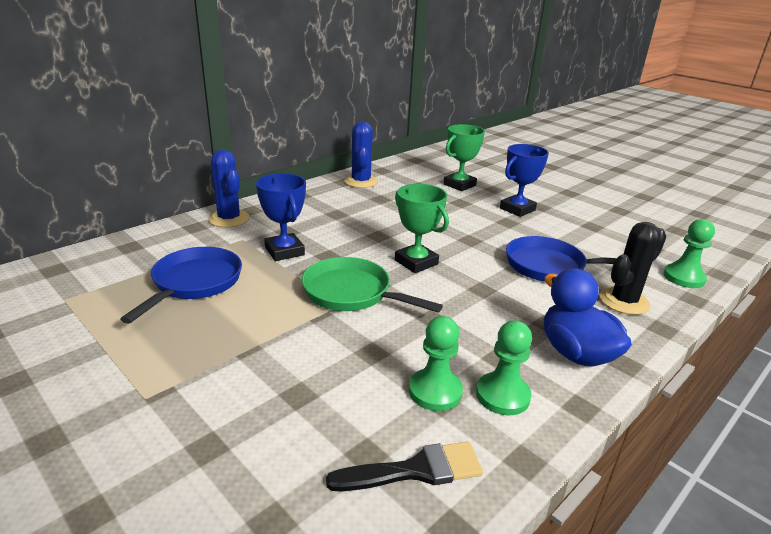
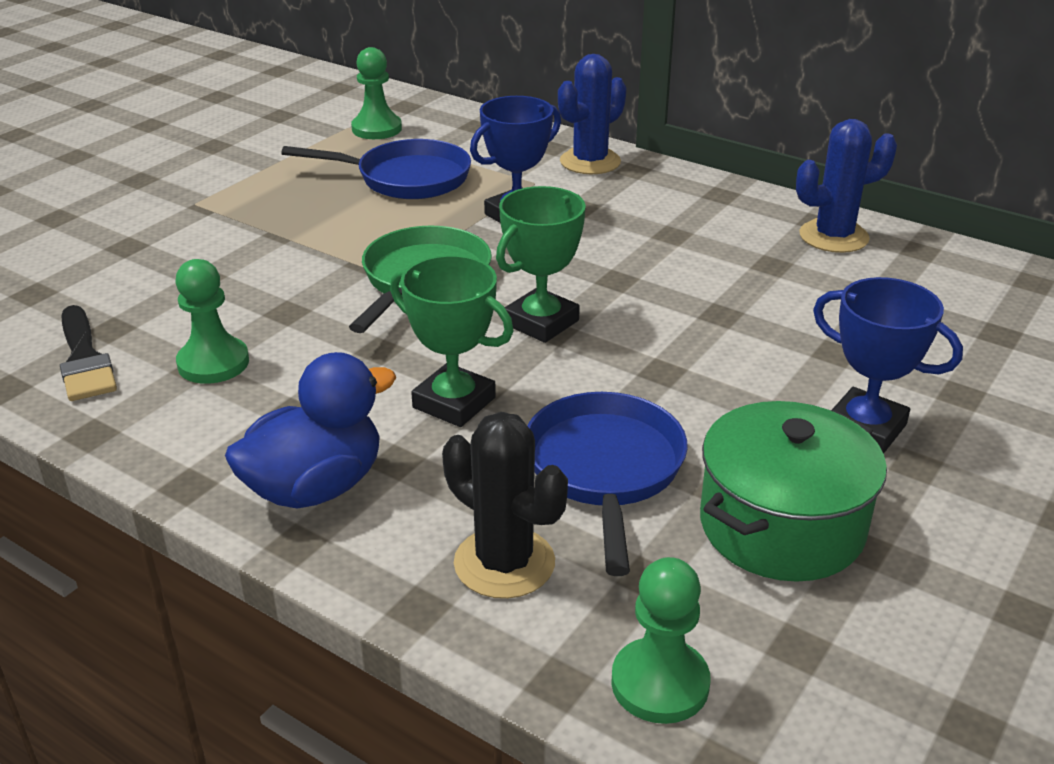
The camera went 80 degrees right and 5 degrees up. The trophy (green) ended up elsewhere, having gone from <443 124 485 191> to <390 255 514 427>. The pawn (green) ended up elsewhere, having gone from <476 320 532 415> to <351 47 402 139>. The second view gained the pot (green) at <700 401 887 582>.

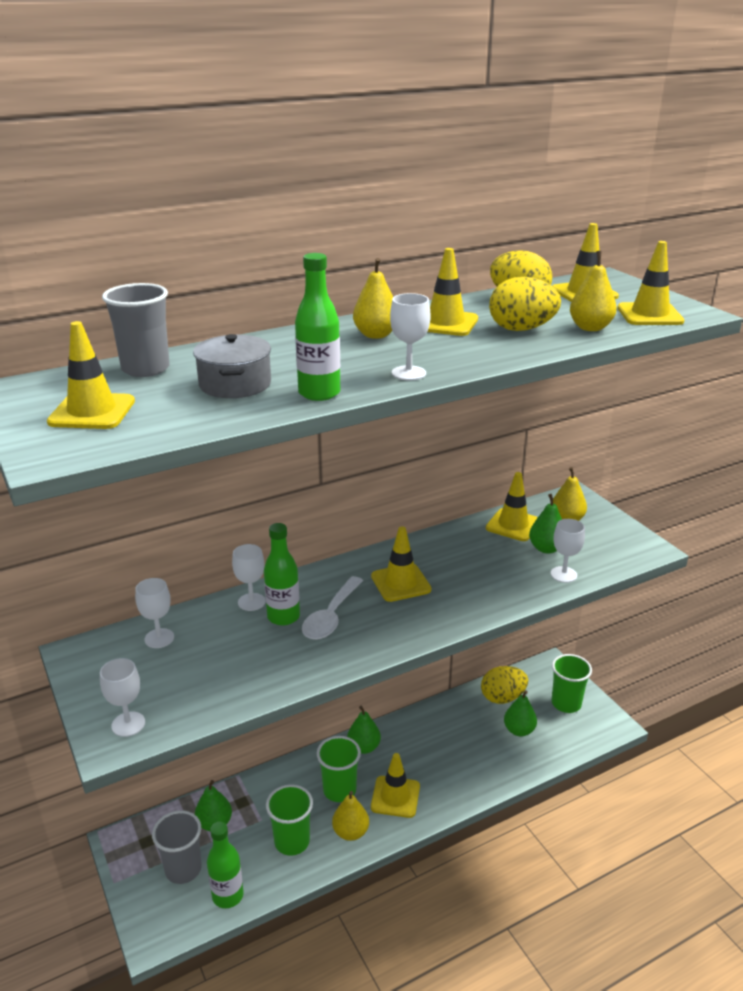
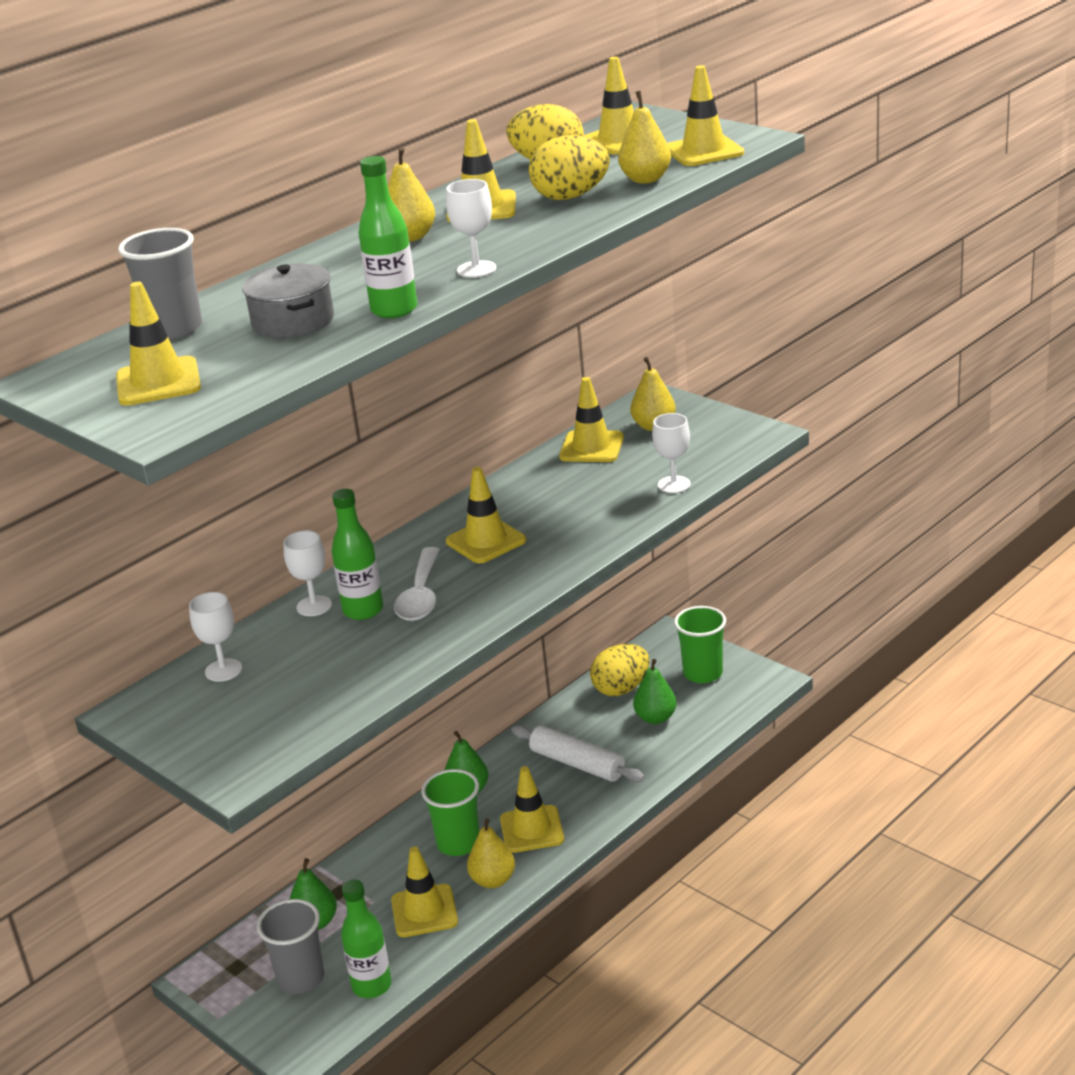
The camera went 15 degrees left and 0 degrees up. The second view lost the goblet (white) at <100 658 145 737>. Where the cup (green) stood at <266 784 313 856>, the traffic cone (yellow) came to stand at <391 846 458 937>. The second view lost the pear (green) at <529 494 562 554>. The second view gained the rolling pin (white) at <511 725 645 782>.

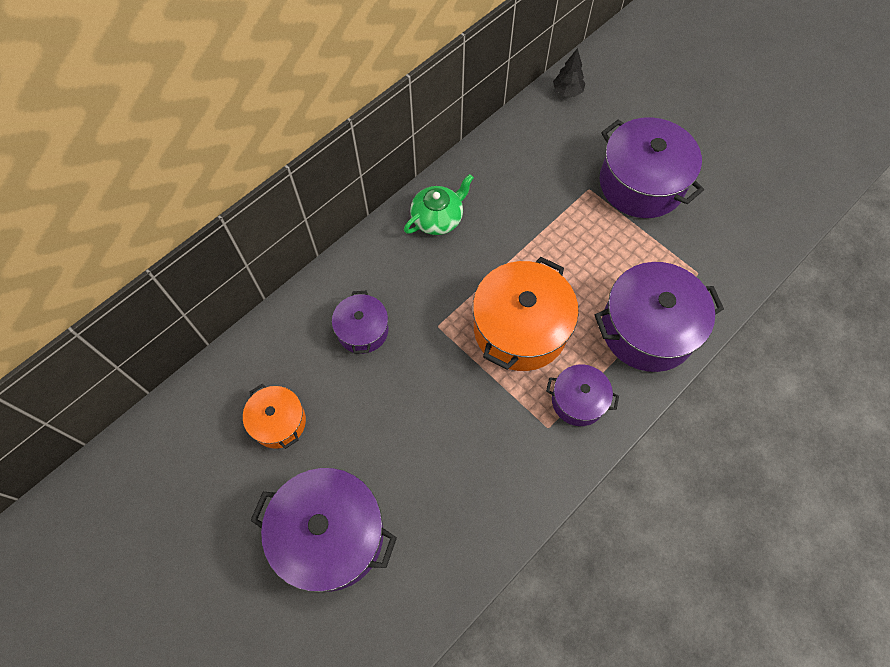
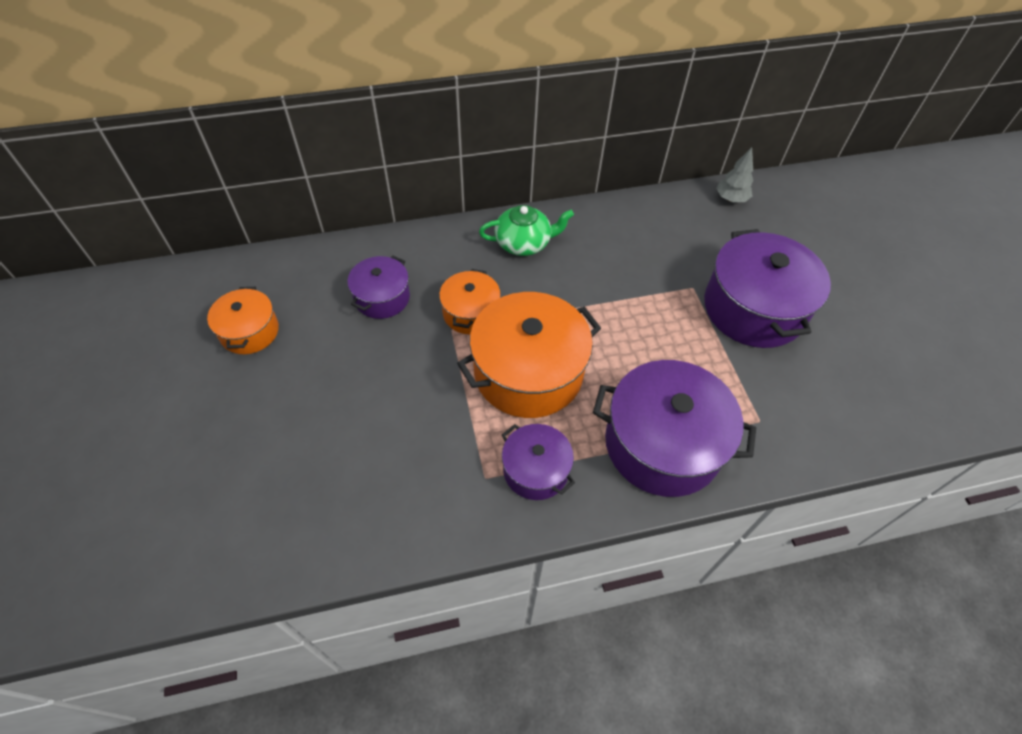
The camera went 30 degrees right and 10 degrees down. The second view lost the pot (purple) at <250 468 397 592>. What was the tree (black) at <553 48 585 97> turned into the tree (grey) at <716 147 753 202>. The second view gained the pot (orange) at <439 269 501 335>.

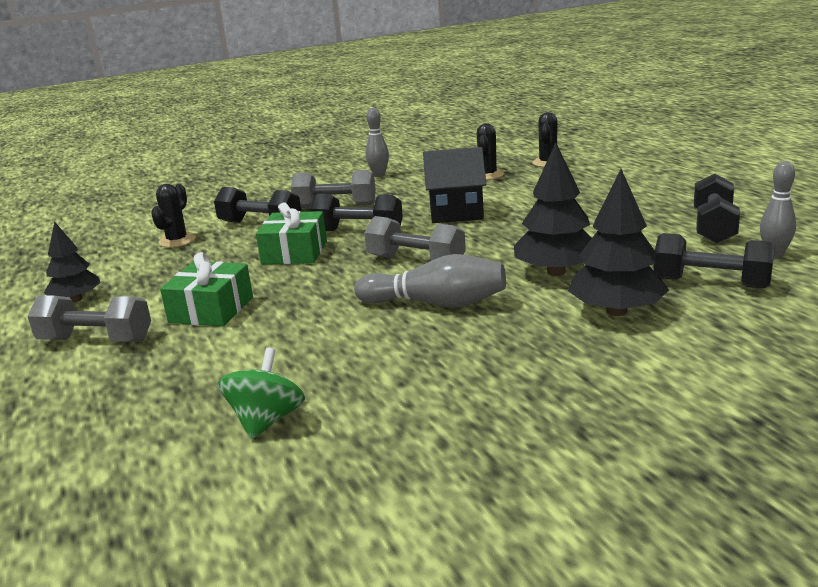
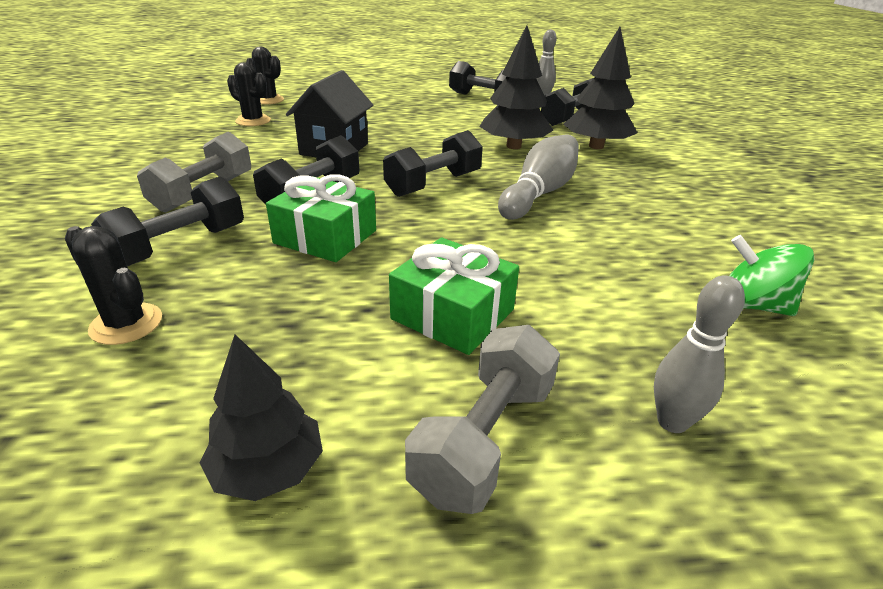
The camera went 75 degrees left and 10 degrees up. What was the dumbbell (grey) at <364 216 466 261> turned into the dumbbell (black) at <383 130 483 197>. The bowling pin (grey) ended up elsewhere, having gone from <366 108 389 177> to <654 275 745 433>.

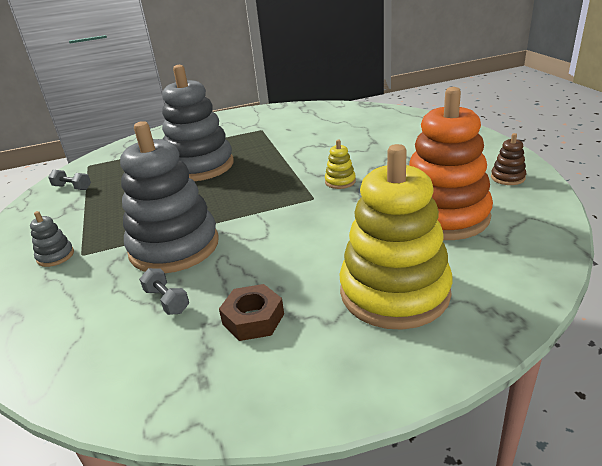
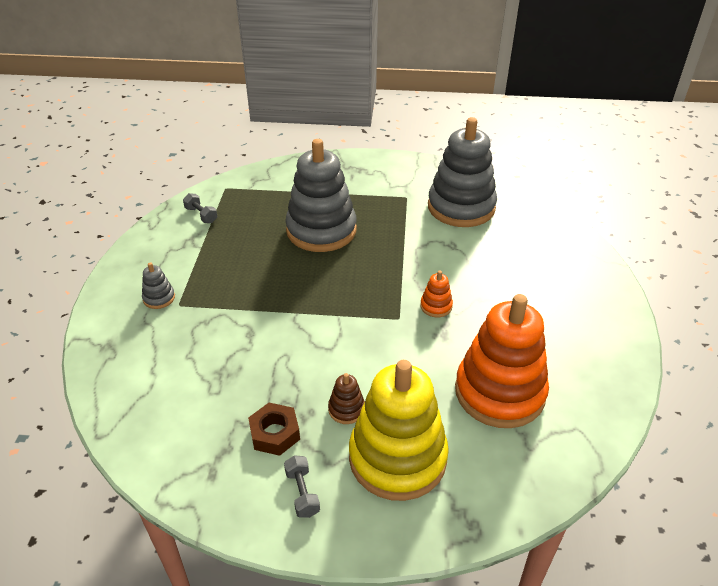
The camera went 20 degrees right and 10 degrees up. The stacking toy (grey) ended up elsewhere, having gone from <120 121 219 273> to <428 117 497 227>. The dumbbell (grey) ended up elsewhere, having gone from <139 268 189 315> to <284 455 320 518>. What was the stacking toy (yellow) at <325 140 356 189> turned into the stacking toy (orange) at <420 271 453 317>. The stacking toy (brown) ended up elsewhere, having gone from <491 133 526 185> to <328 373 365 424>.

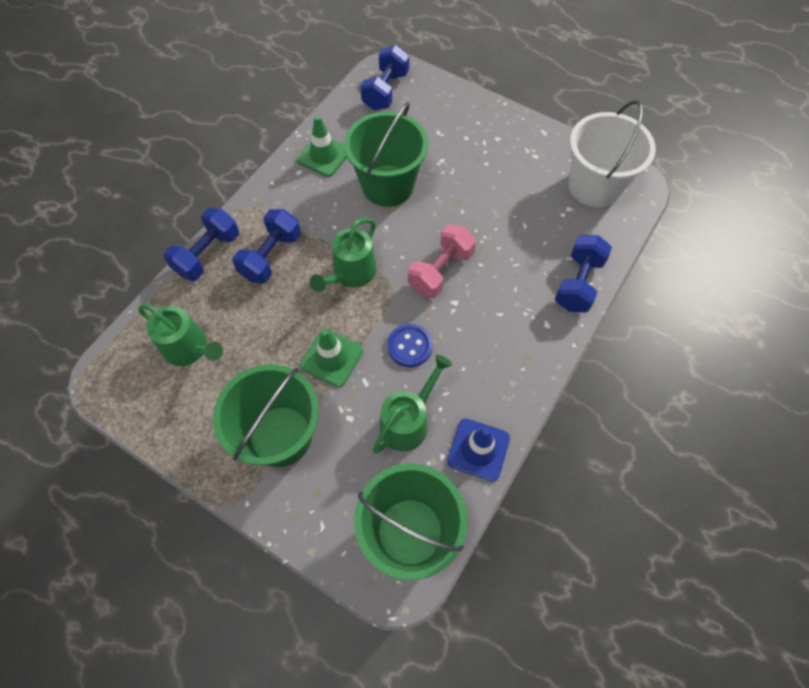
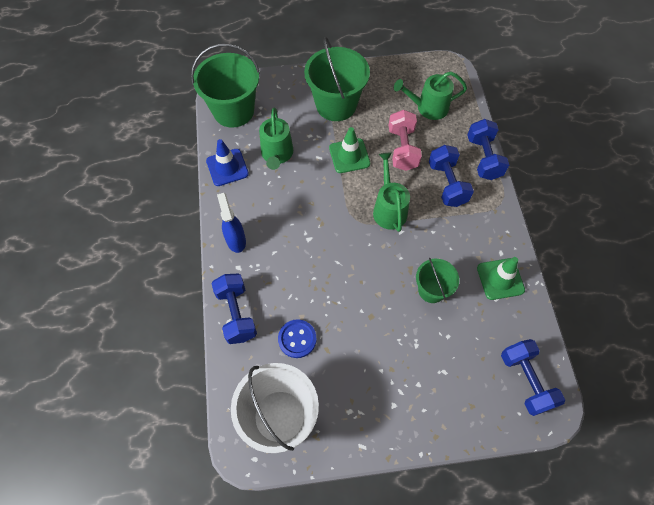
The camera went 140 degrees right and 0 degrees up. The size of the bucket (green) at <344 102 429 207> changed by a factor of 0.57. The button (blue) ended up elsewhere, having gone from <387 324 433 367> to <278 319 317 358>. The dumbbell (pink) ended up elsewhere, having gone from <408 224 476 298> to <389 110 422 171>. The second view gained the spray bottle (blue) at <217 193 246 253>.

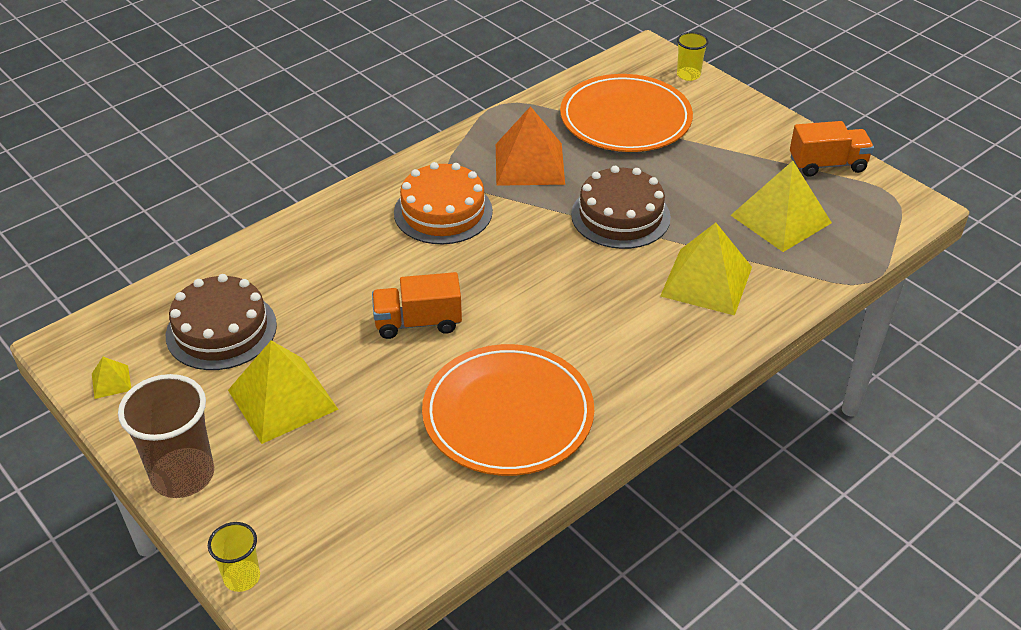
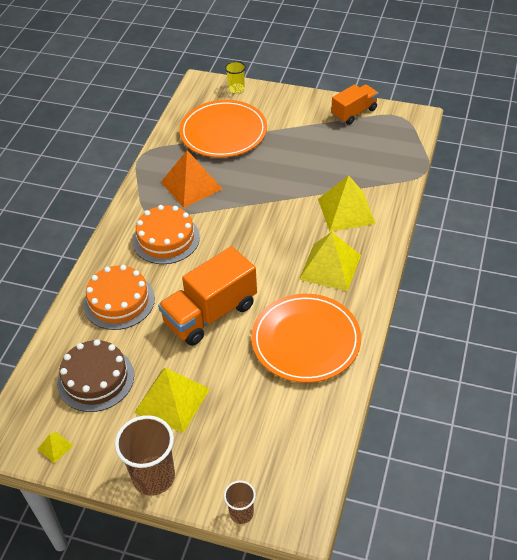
The camera went 30 degrees left and 5 degrees up. What was the cup (yellow) at <208 522 260 592> turned into the cup (brown) at <224 481 256 524>. The size of the truck (orange) at <372 272 462 339> changed by a factor of 1.63. The second view lost the cake (brown) at <571 166 671 249>. The pyramid (yellow) ended up elsewhere, having gone from <731 161 832 252> to <299 232 361 291>. The second view gained the cake (orange) at <83 265 155 330>.

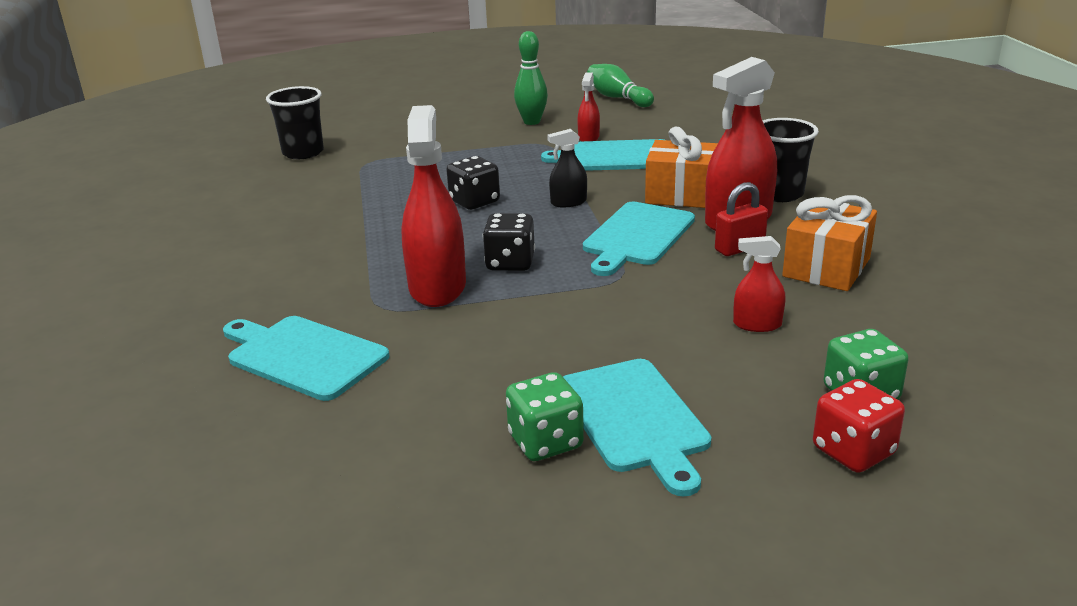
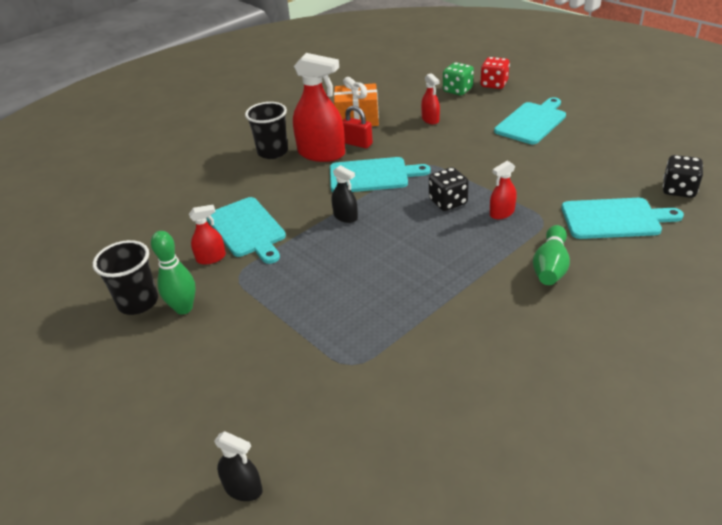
The camera went 120 degrees left and 10 degrees up. The cutting board (turquoise) at <223 316 390 401> ended up facing another way, 90 degrees counterclockwise from before. The cup (black) ended up elsewhere, having gone from <266 86 324 159> to <93 240 158 315>. The size of the spray bottle (red) at <402 105 466 307> changed by a factor of 0.49. The dice (black) ended up elsewhere, having gone from <446 156 500 210> to <663 155 703 198>. The second view lost the dice (green) at <506 372 584 461>. The bowling pin (green) ended up elsewhere, having gone from <587 64 654 107> to <533 225 570 285>. The second view lost the gift (orange) at <645 127 718 208>. The second view gained the spray bottle (black) at <214 431 263 501>.

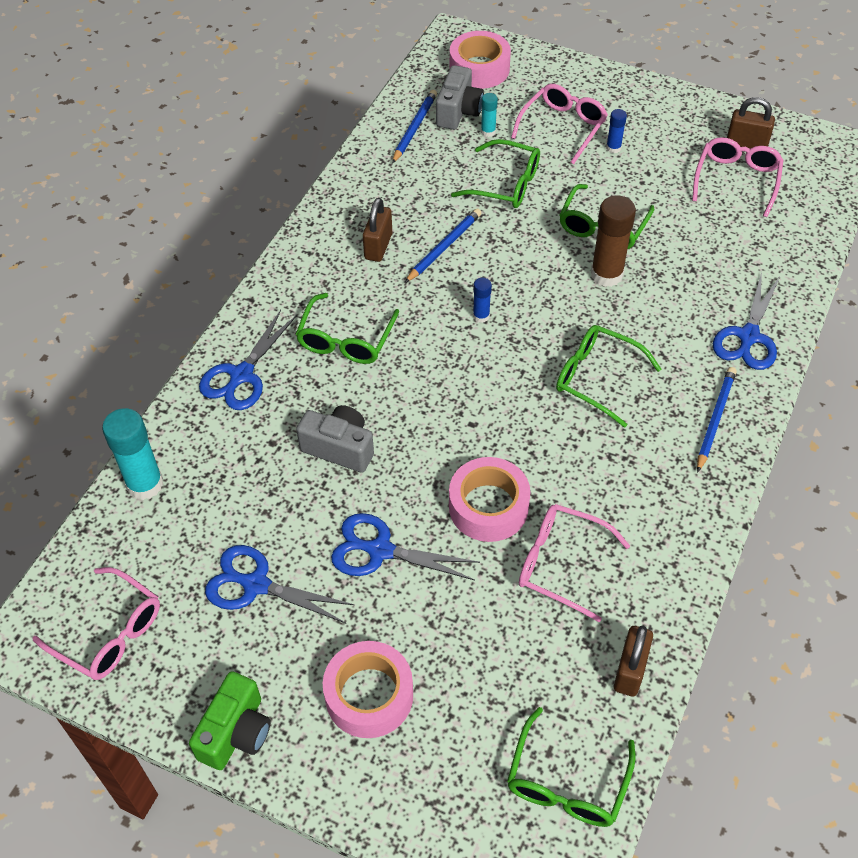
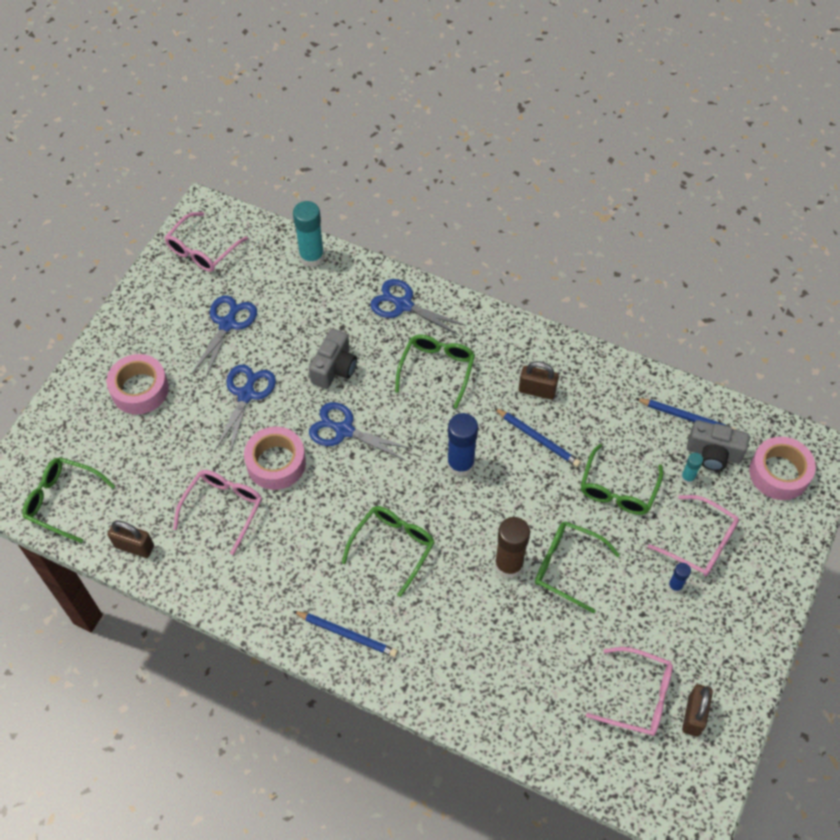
The camera went 90 degrees right and 5 degrees up. The second view lost the camera (green) at <189 671 271 770>. The glasses (green) at <296 293 399 364> ended up facing another way, 90 degrees clockwise from before. The size of the glue stick (blue) at <473 278 492 323> changed by a factor of 1.97. The scissors (blue) ended up elsewhere, having gone from <713 272 780 370> to <309 402 413 461>.

